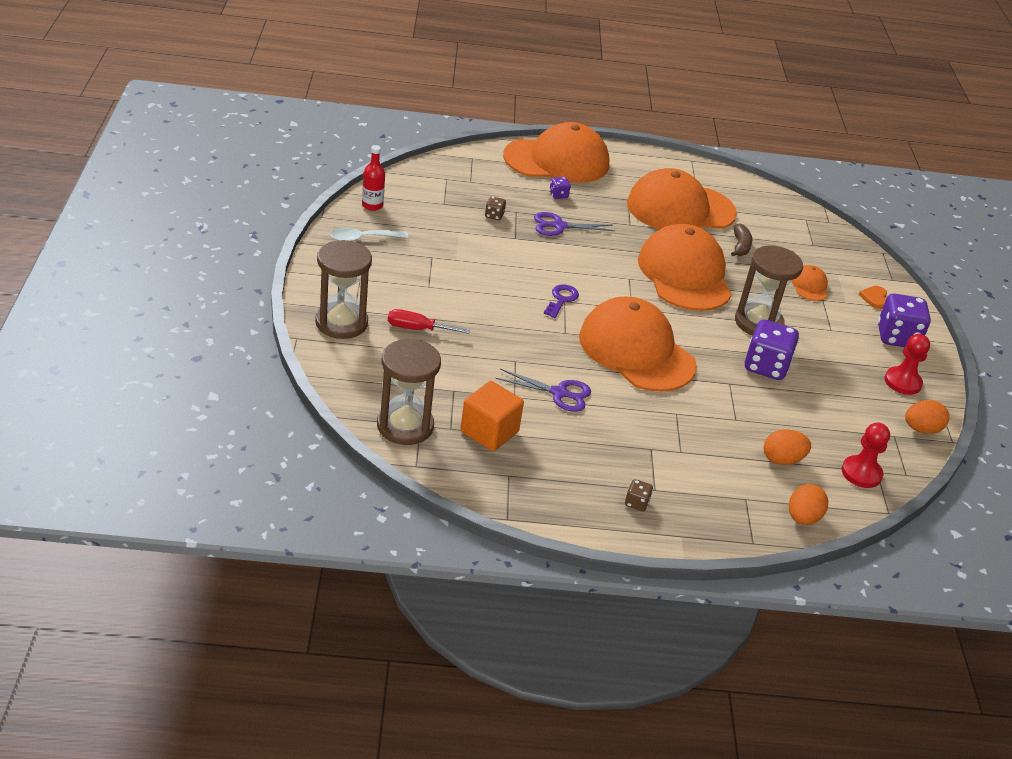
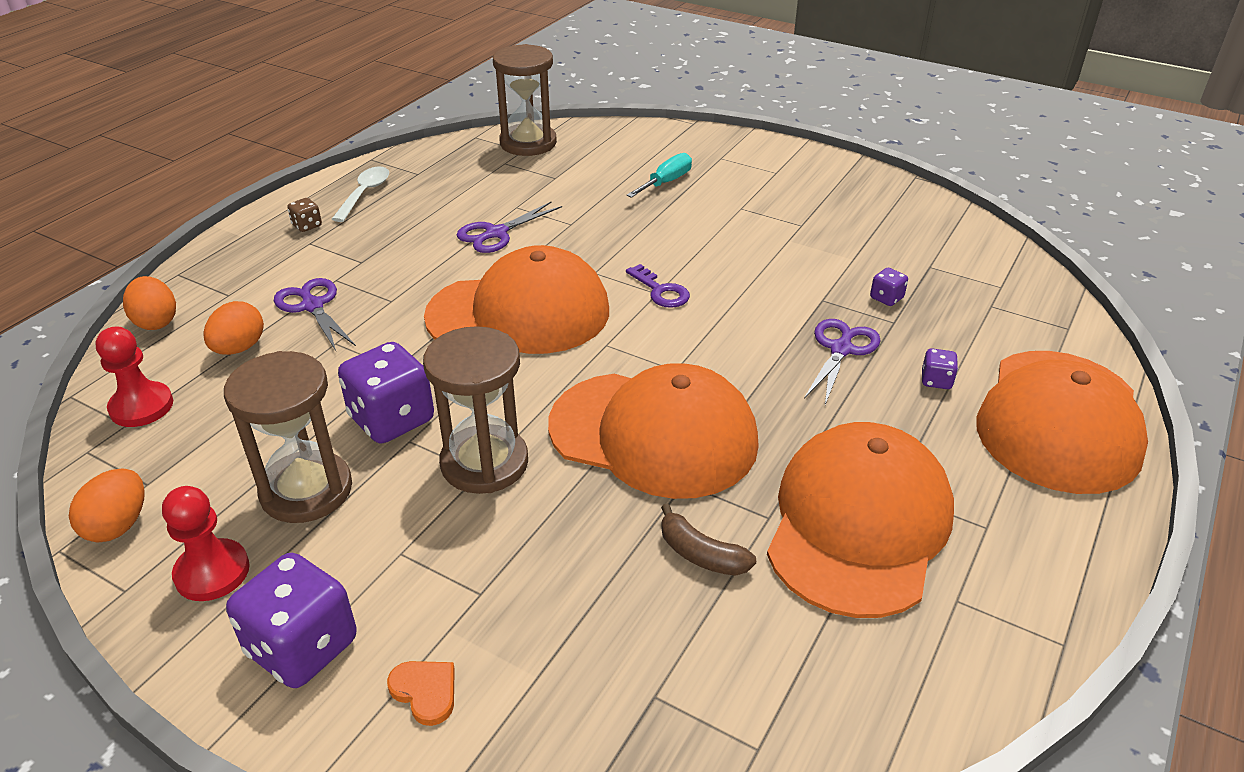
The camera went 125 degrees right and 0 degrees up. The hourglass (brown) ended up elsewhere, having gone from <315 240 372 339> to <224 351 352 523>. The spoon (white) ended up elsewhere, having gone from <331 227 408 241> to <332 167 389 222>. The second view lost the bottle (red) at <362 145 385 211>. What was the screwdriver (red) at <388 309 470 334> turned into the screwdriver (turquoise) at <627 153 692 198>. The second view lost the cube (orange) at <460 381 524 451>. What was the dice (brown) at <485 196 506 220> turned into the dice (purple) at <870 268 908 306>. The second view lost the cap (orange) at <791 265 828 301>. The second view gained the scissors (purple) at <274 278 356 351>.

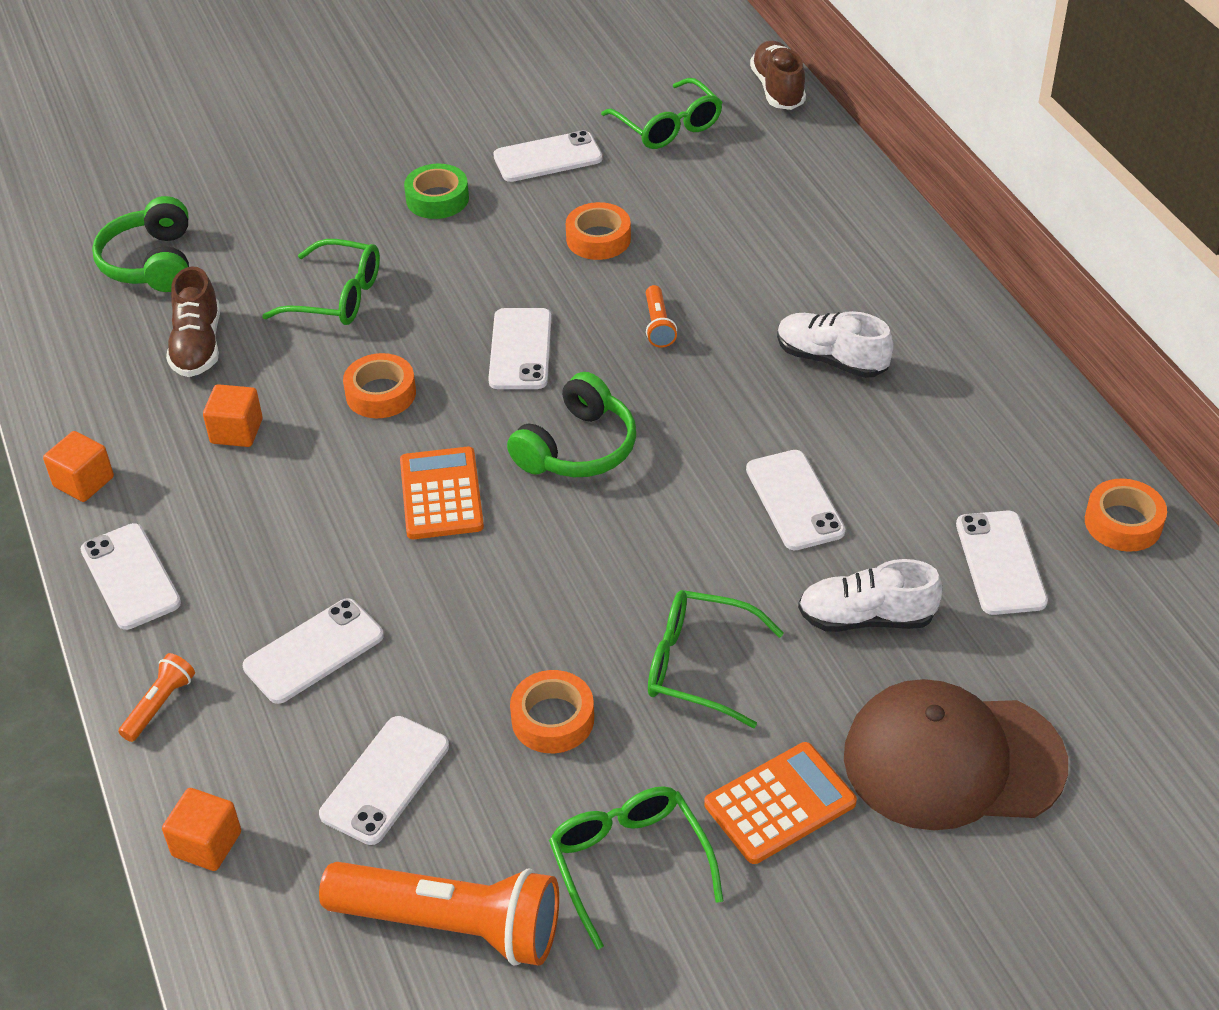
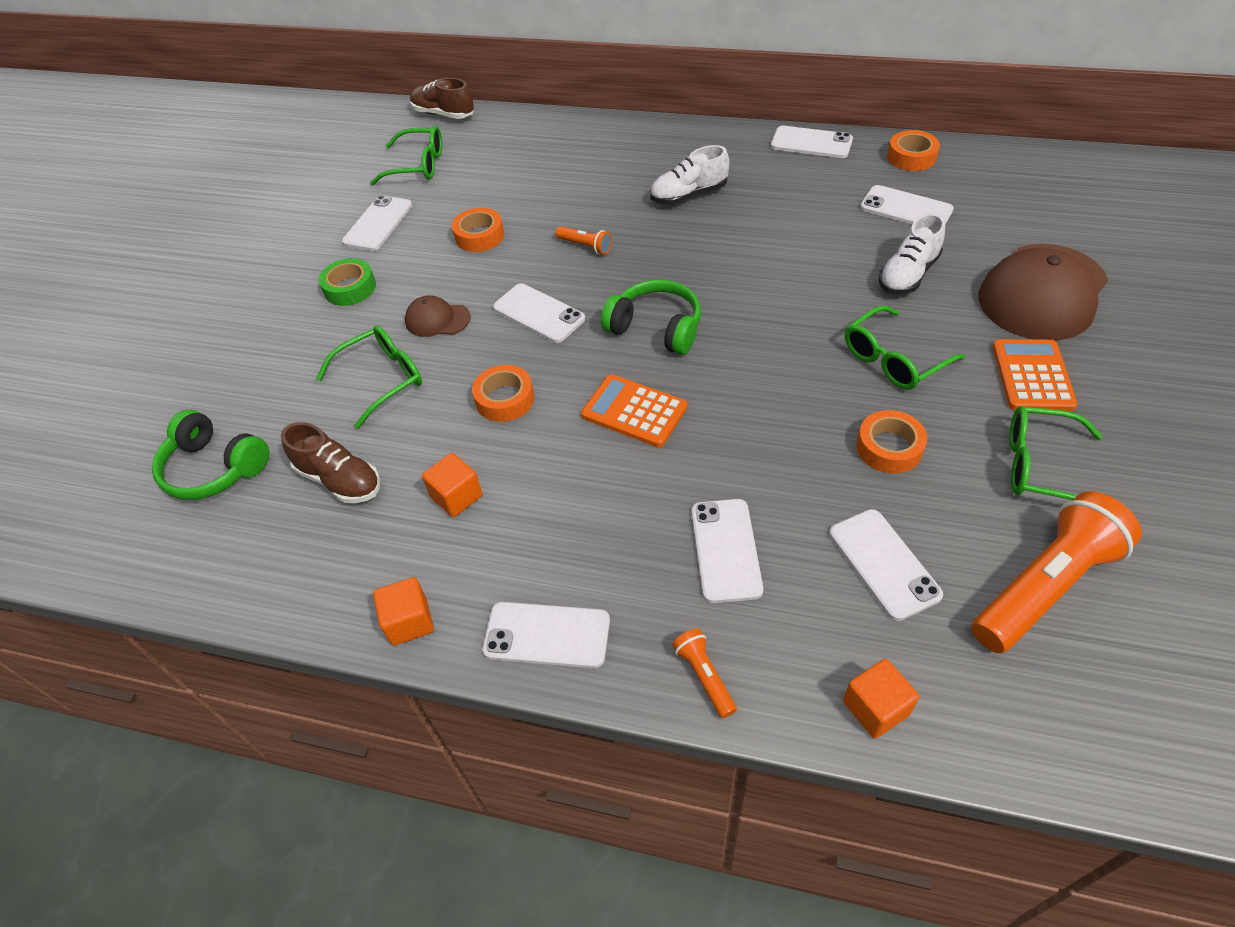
The camera went 50 degrees left and 5 degrees up. The headphones (green) at <507 372 636 477> ended up facing another way, 45 degrees counterclockwise from before. The phone (white) ended up elsewhere, having gone from <746 450 845 550> to <771 126 853 158>. The second view gained the cap (brown) at <405 295 471 337>.

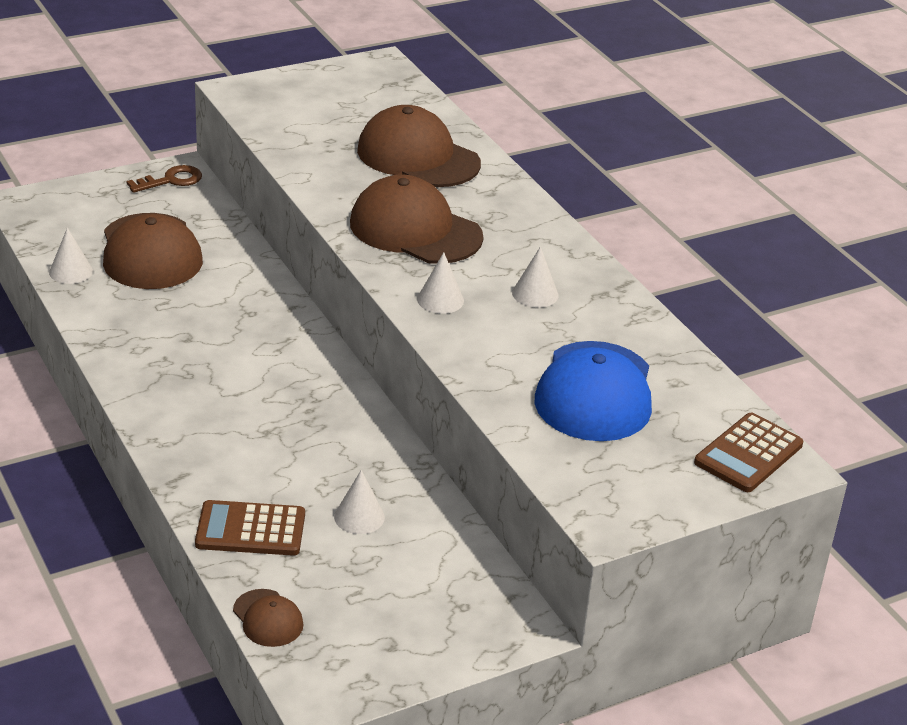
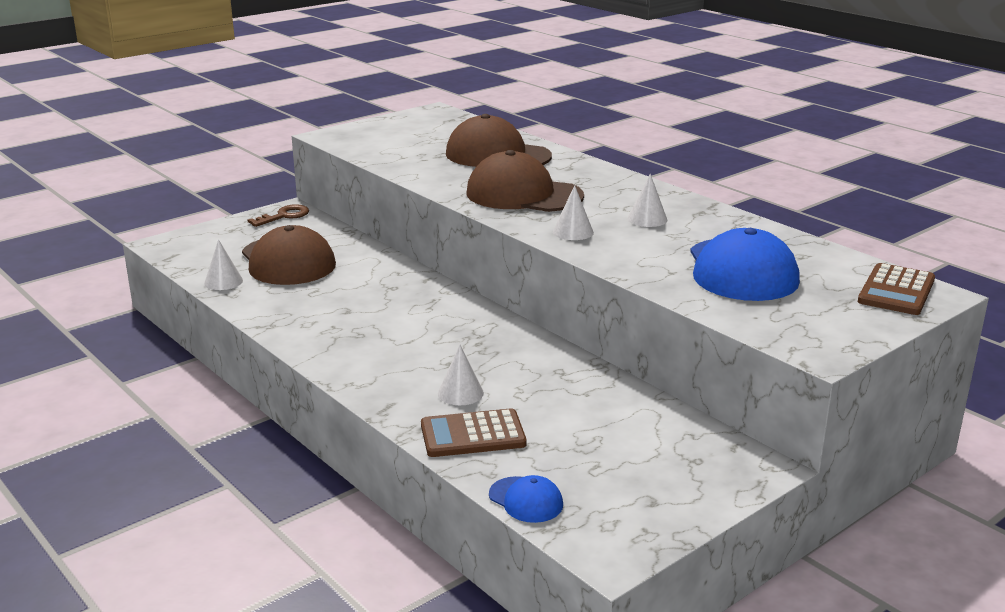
The camera went 10 degrees left and 10 degrees down. What was the cap (brown) at <233 589 304 647> turned into the cap (blue) at <489 475 563 523>. The cone (white) ended up elsewhere, having gone from <334 470 385 534> to <438 345 484 405>.

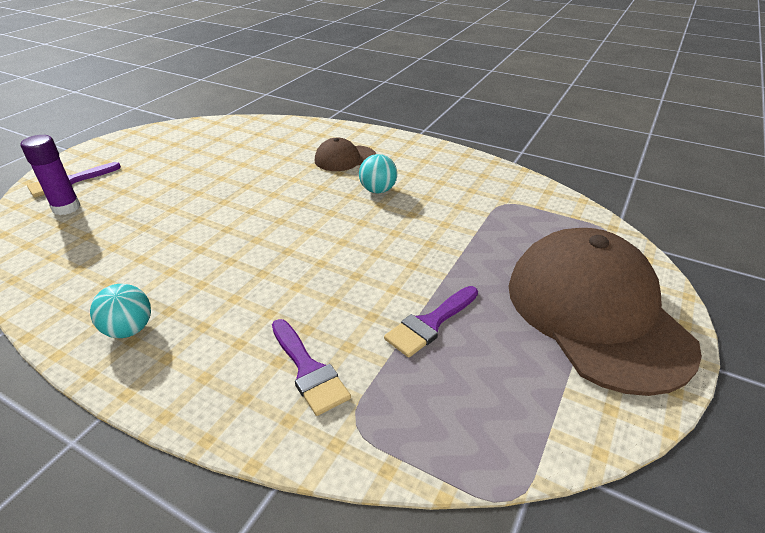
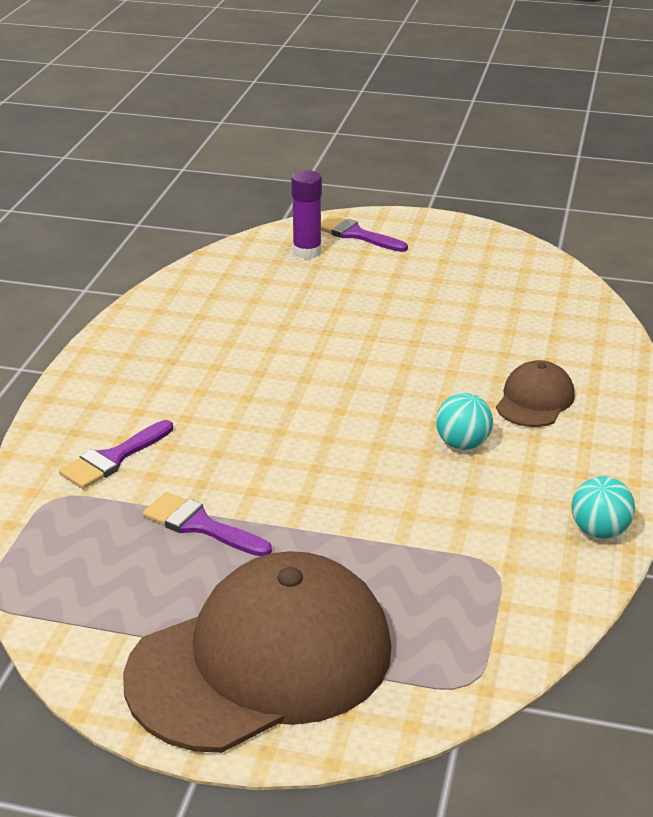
The camera went 75 degrees right and 5 degrees down. The ball (turquoise) ended up elsewhere, having gone from <90 284 151 338> to <571 476 635 539>. The cap (brown) at <315 138 376 171> ended up facing another way, 60 degrees clockwise from before.

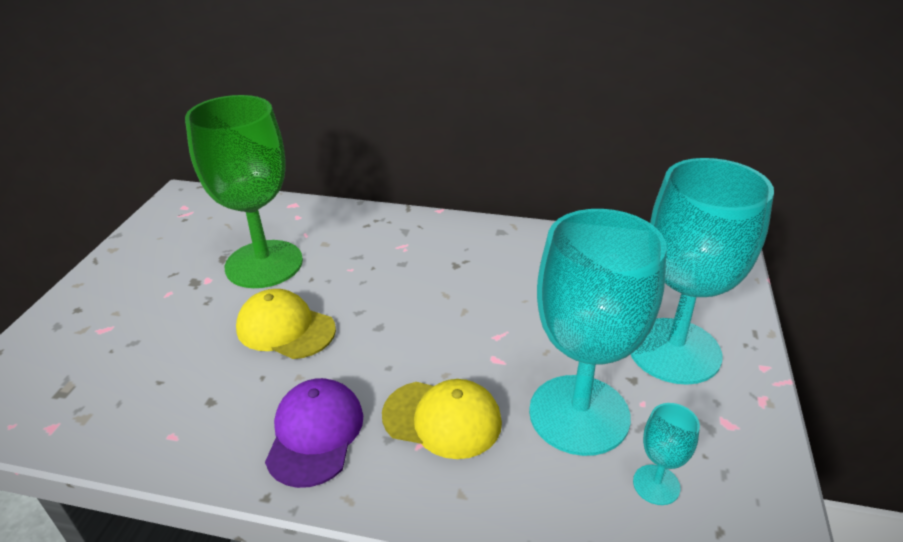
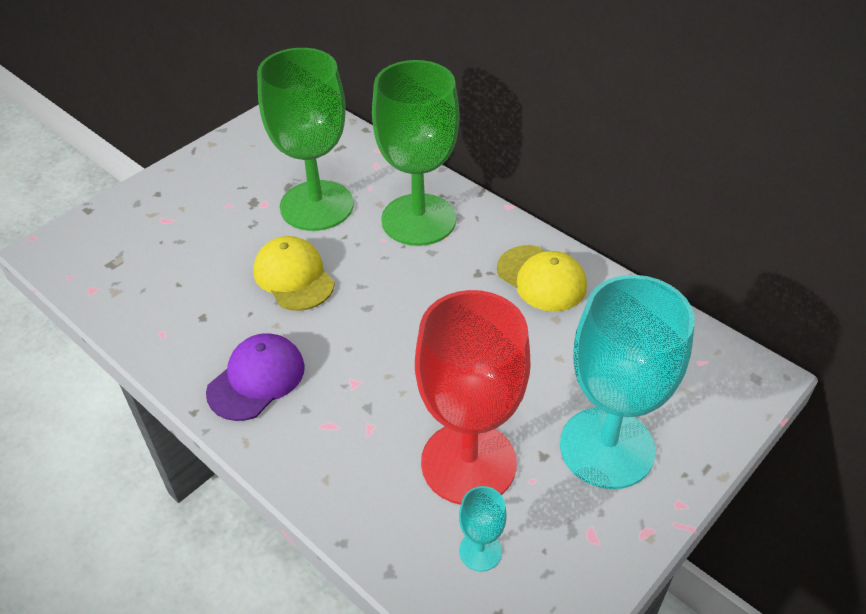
The camera went 30 degrees right and 10 degrees up. The cap (yellow) ended up elsewhere, having gone from <382 379 502 459> to <497 245 587 311>. What was the goblet (turquoise) at <529 209 667 456> turned into the goblet (red) at <415 290 530 505>. The second view gained the goblet (green) at <372 60 459 246>.

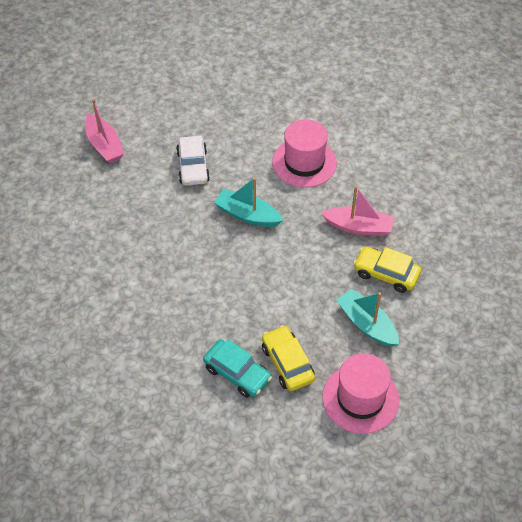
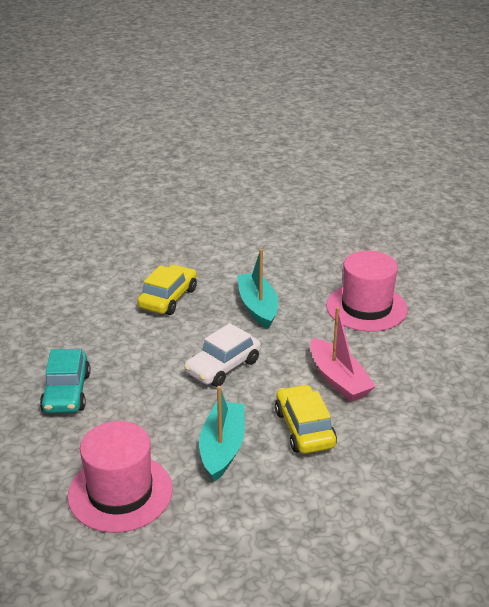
The camera went 50 degrees right and 20 degrees down. The second view lost the boat (pink) at <85 99 124 163>. The car (white) ended up elsewhere, having gone from <176 136 210 186> to <184 323 261 387>. The car (yellow) ended up elsewhere, having gone from <262 325 315 391> to <137 265 197 315>.

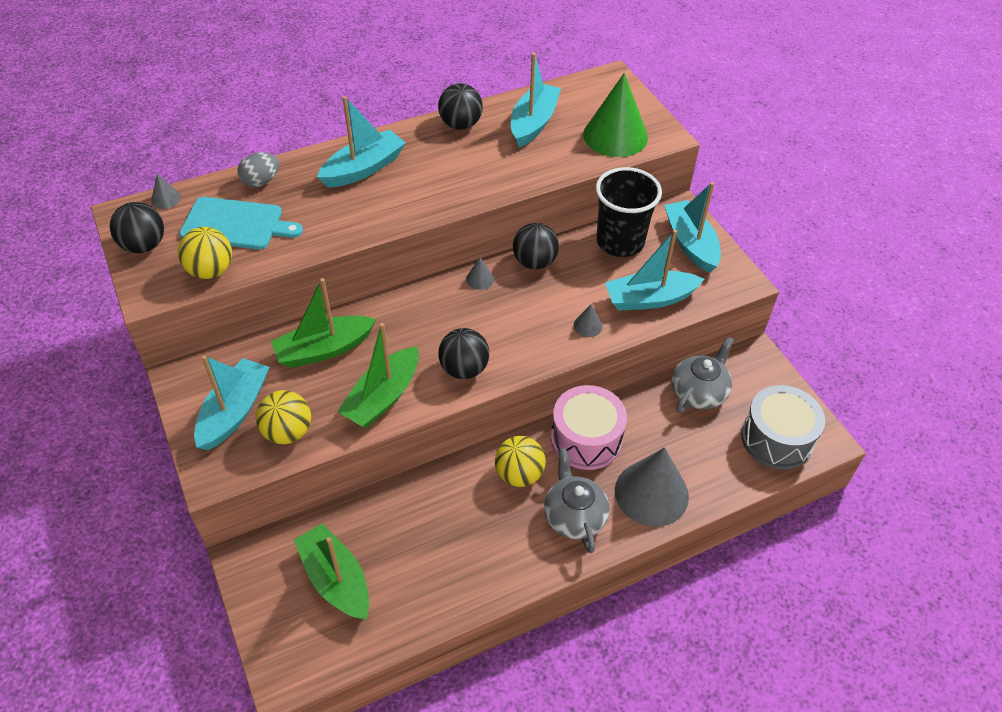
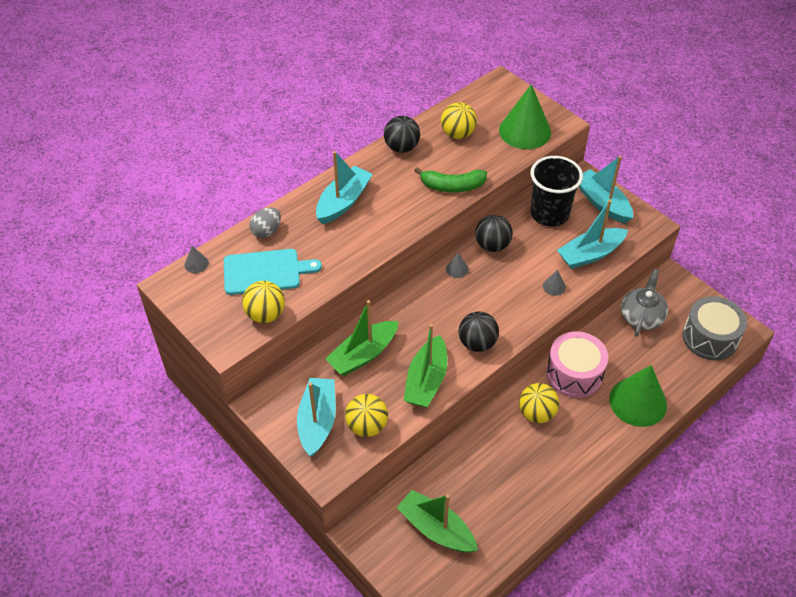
The camera went 15 degrees left and 0 degrees up. The second view lost the ball (black) at <110 202 164 253>. Where the boat (turquoise) stood at <511 53 561 147>, the ball (yellow) came to stand at <441 102 477 139>. The second view lost the teapot (grey) at <544 448 610 553>. What was the cone (grey) at <615 447 689 527> turned into the cone (green) at <609 365 667 427>. The second view gained the banana (green) at <414 167 487 192>.

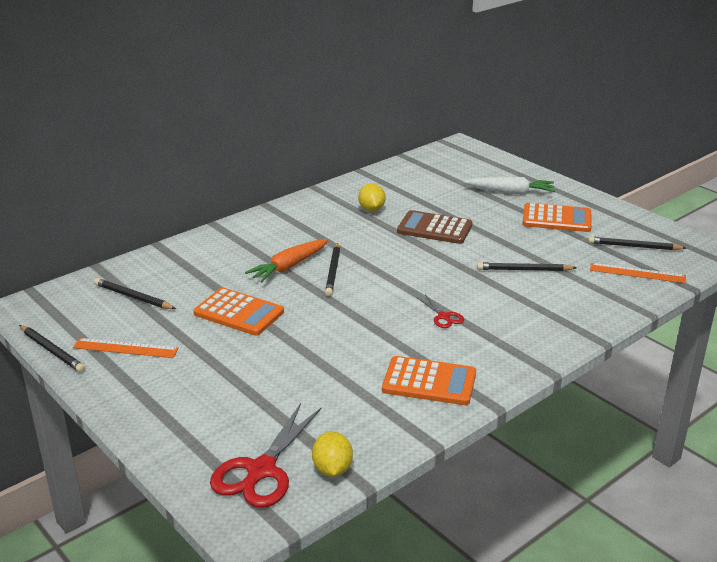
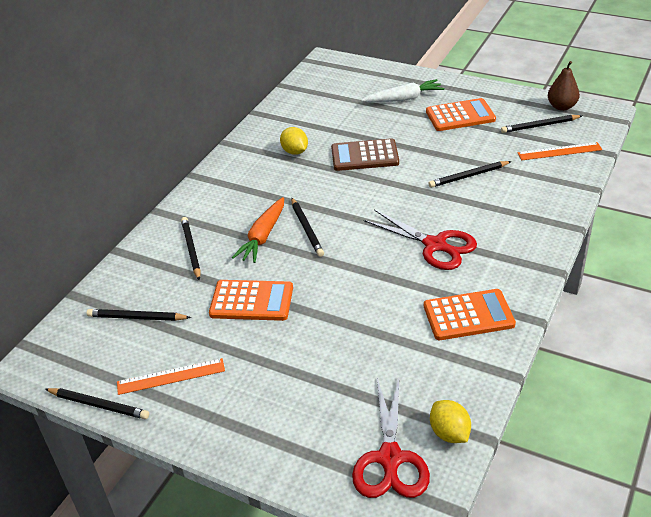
The camera went 20 degrees left and 10 degrees up. The size of the scissors (red) at <417 294 464 328> changed by a factor of 2.03. The second view gained the pencil (black) at <181 217 201 280>. The second view gained the pear (brown) at <548 61 580 111>.

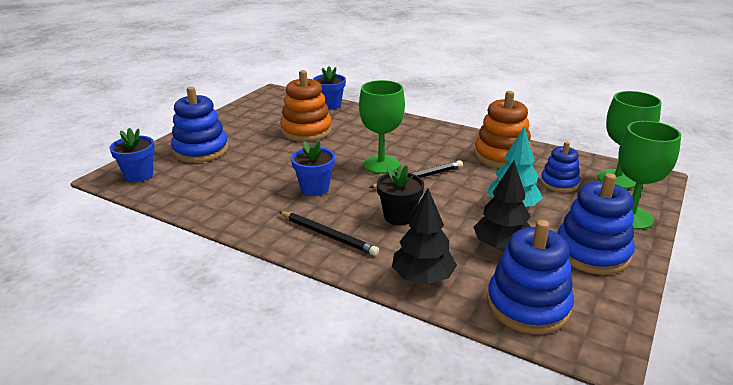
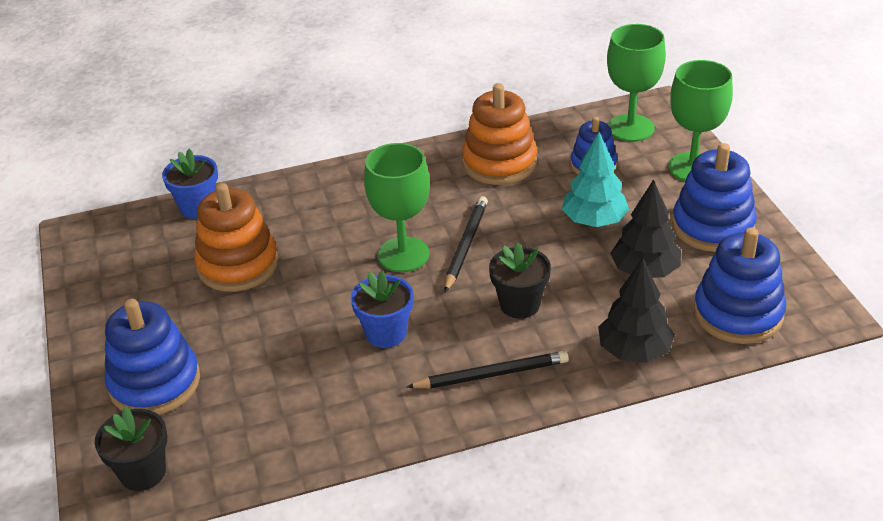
The camera went 45 degrees left and 10 degrees up. What was the flower pot (blue) at <109 128 155 182> turned into the flower pot (black) at <95 406 167 491>.

